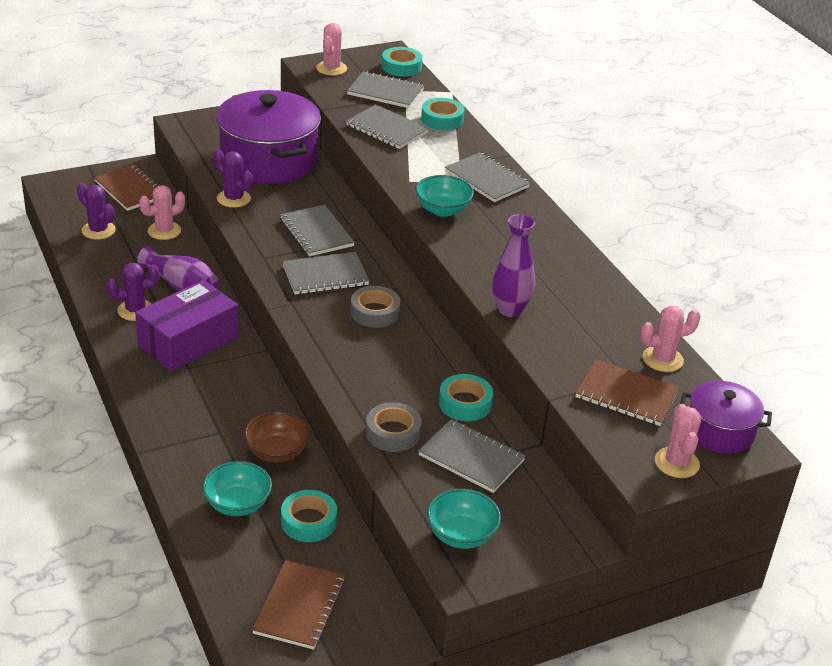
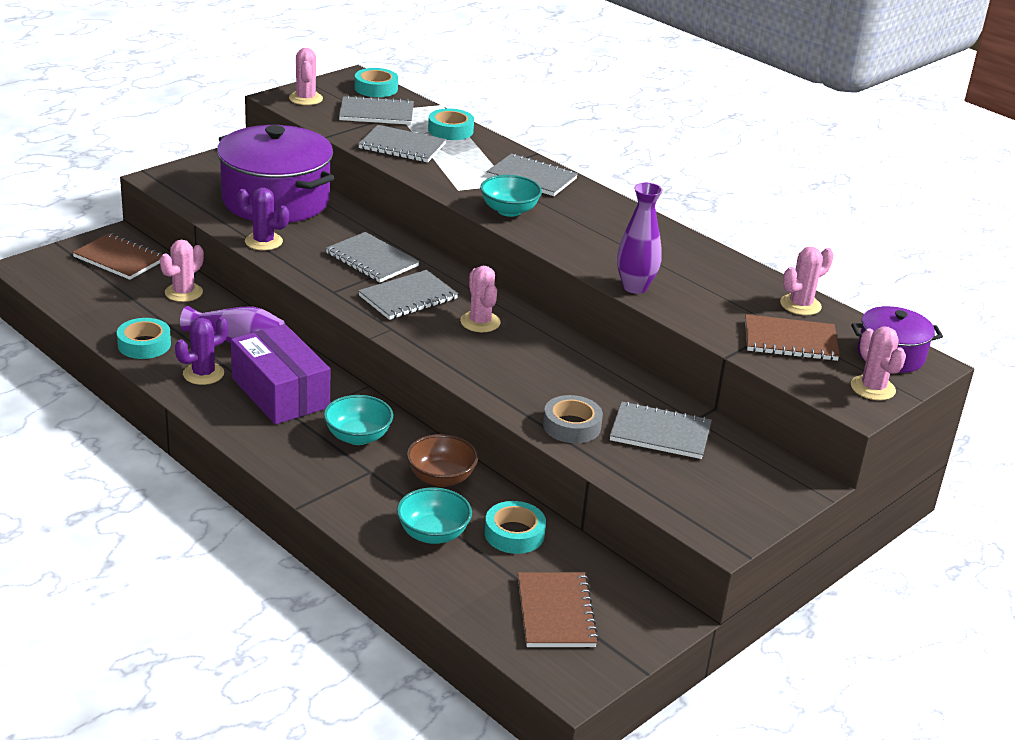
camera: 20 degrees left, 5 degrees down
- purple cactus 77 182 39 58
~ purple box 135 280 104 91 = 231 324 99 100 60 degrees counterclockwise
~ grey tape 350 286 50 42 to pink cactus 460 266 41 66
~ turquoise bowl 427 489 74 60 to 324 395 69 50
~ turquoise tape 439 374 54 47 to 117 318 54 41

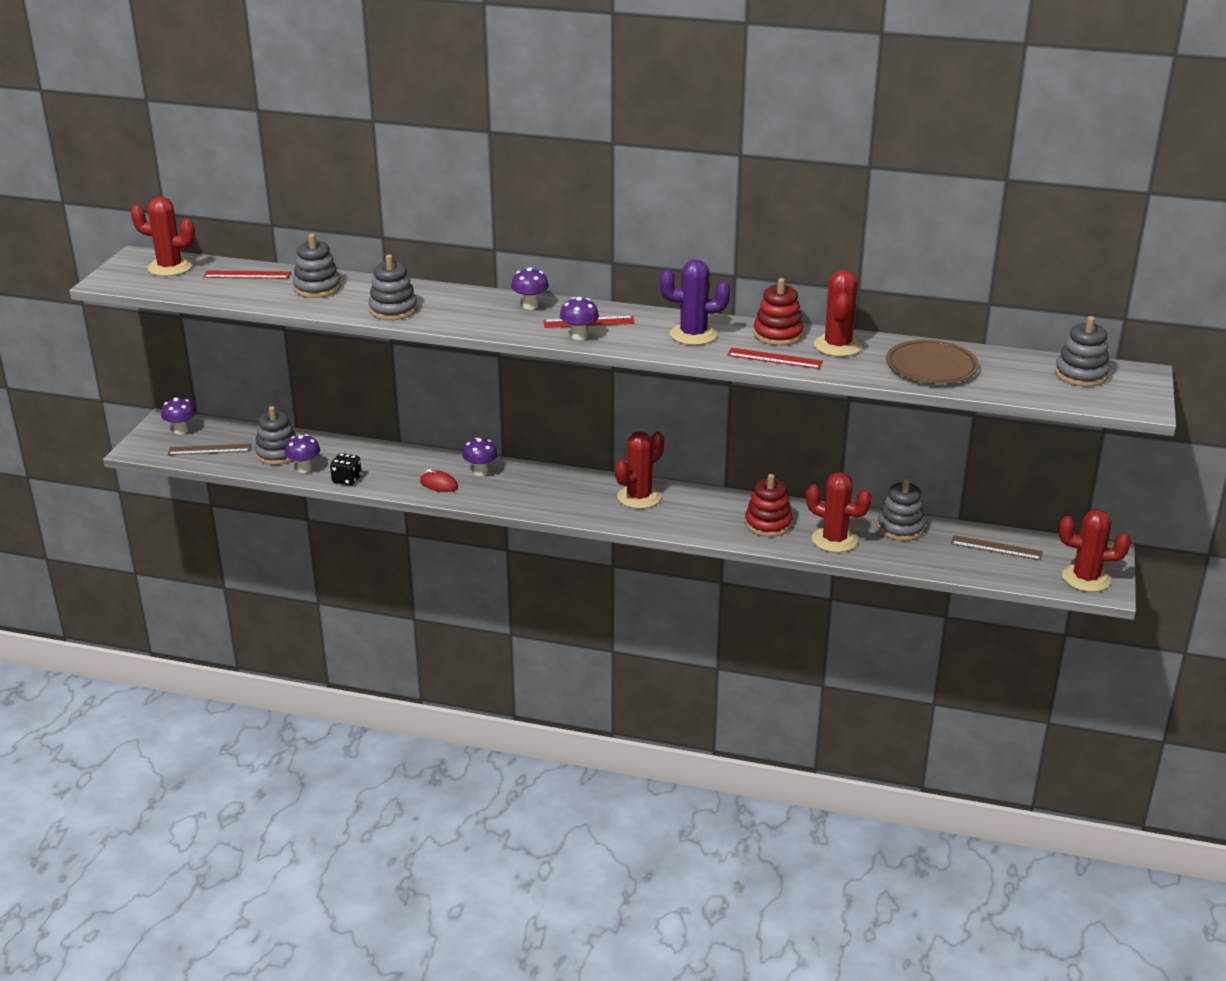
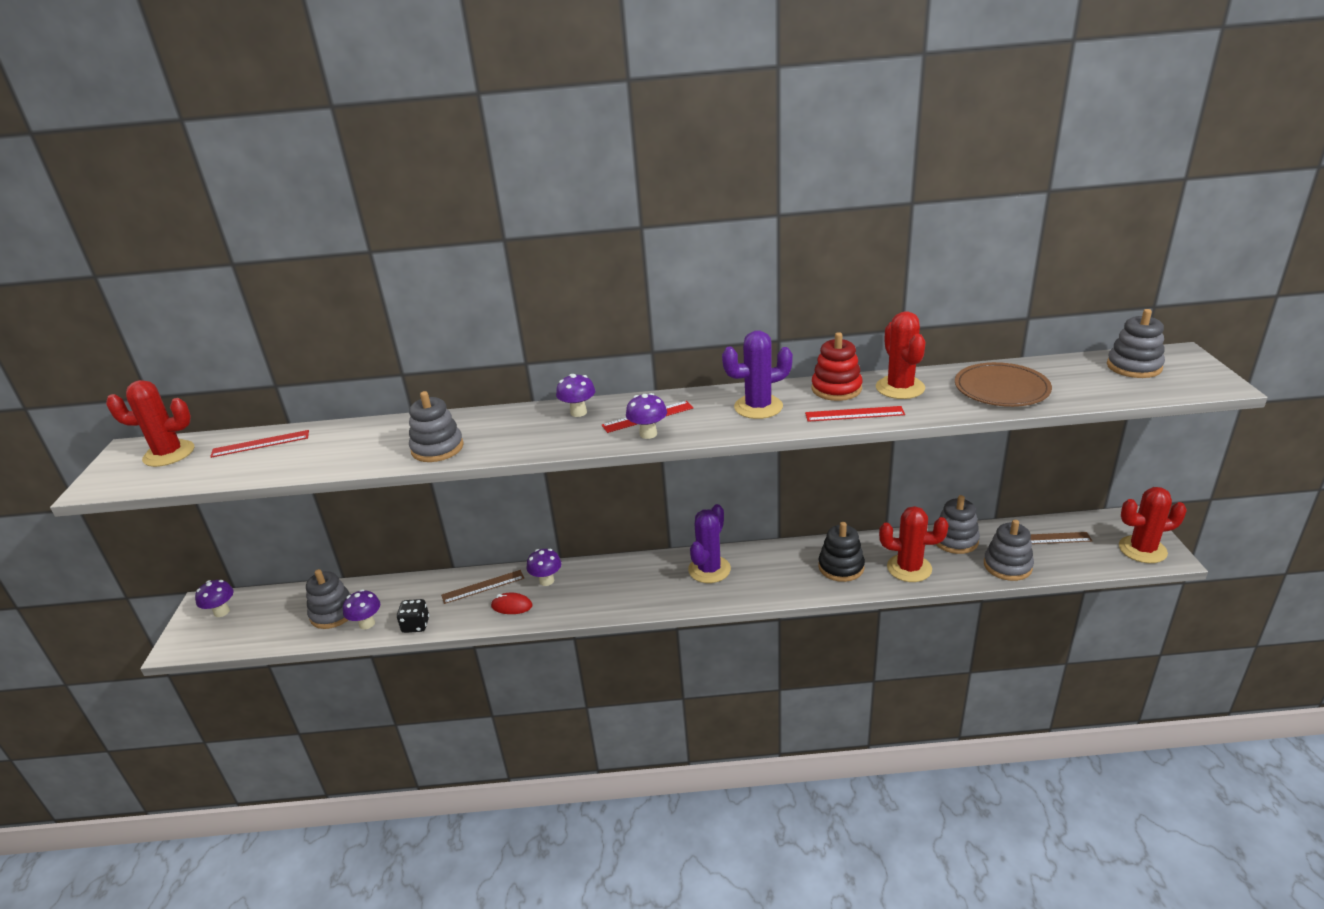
camera: 15 degrees left, 0 degrees up
~ brown ruler 168 444 83 11 to 441 570 83 34
~ grey stacking toy 293 234 48 64 to 984 520 50 61
~ red cactus 615 431 49 78 to purple cactus 688 504 43 79
~ red stacking toy 745 474 47 63 to black stacking toy 818 522 47 60

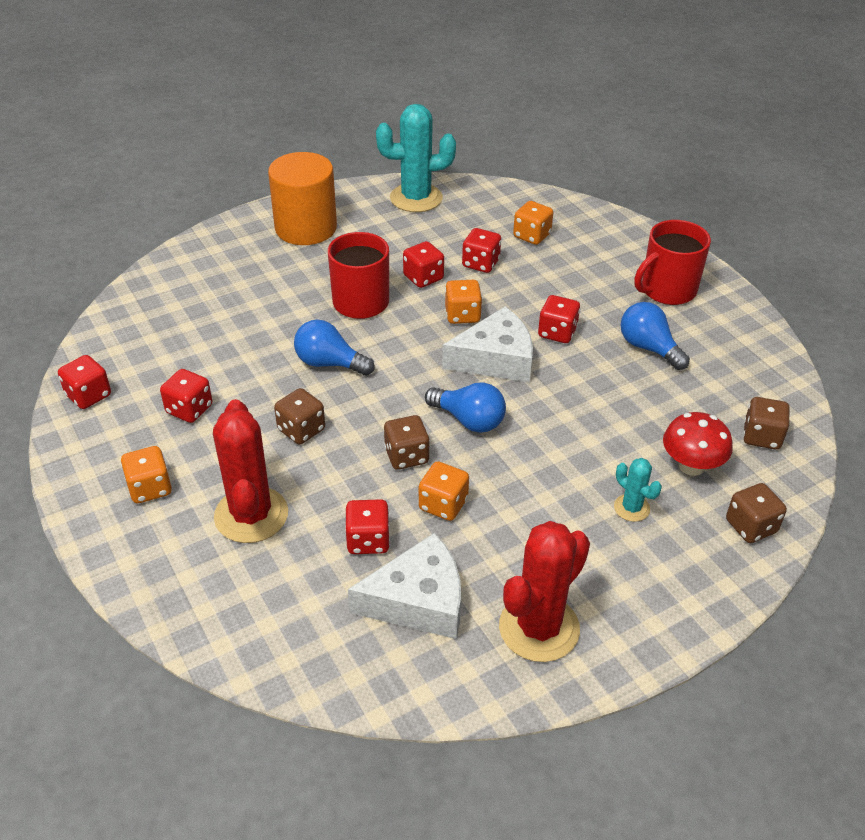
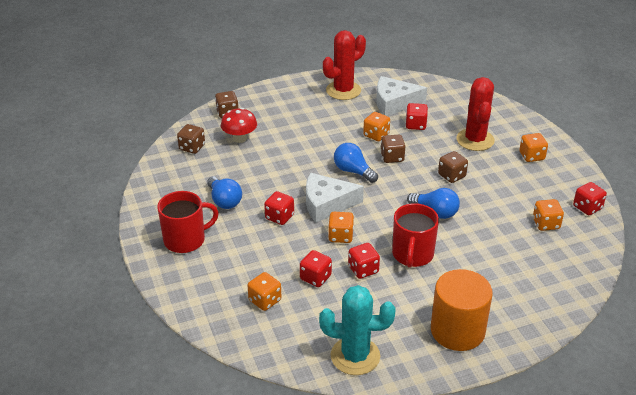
camera: 170 degrees left, 5 degrees down
- red dice 160 369 52 54
- turquoise cactus 614 458 48 64
+ orange dice 533 199 31 32

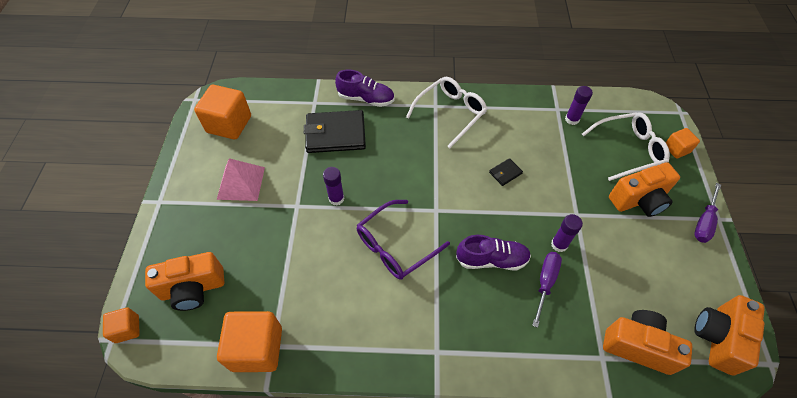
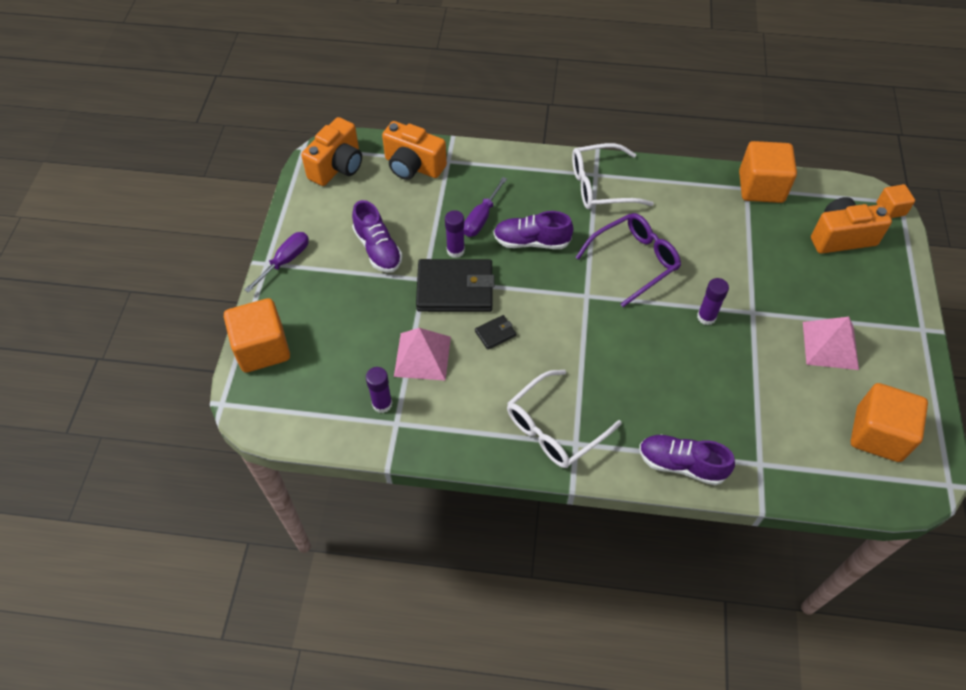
camera: 175 degrees left, 0 degrees up
~ black wallet 304 110 62 43 to 416 259 78 53
~ white glasses 582 112 88 69 to 572 143 82 66
- orange camera 609 162 71 55
~ orange cube 665 128 35 31 = 224 298 66 74 x1.88
+ purple shoe 352 200 50 73
+ pink pyramid 394 328 57 53

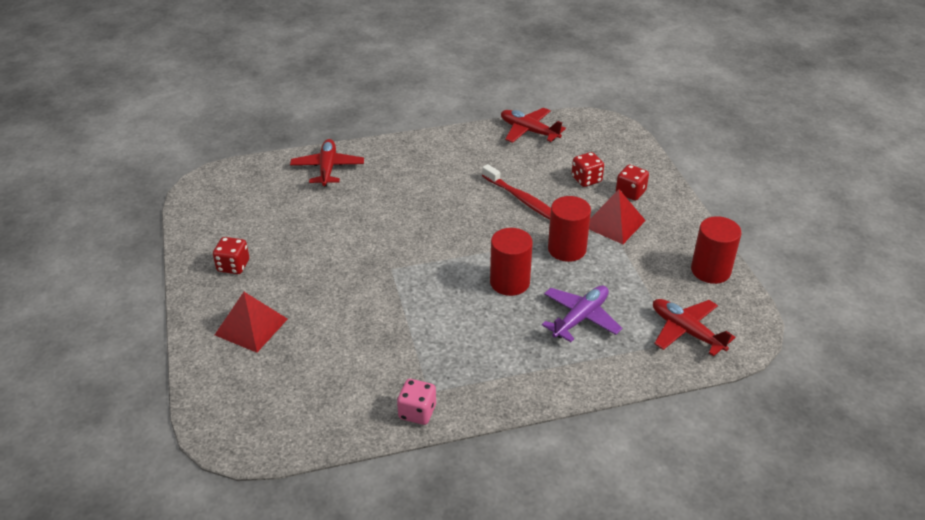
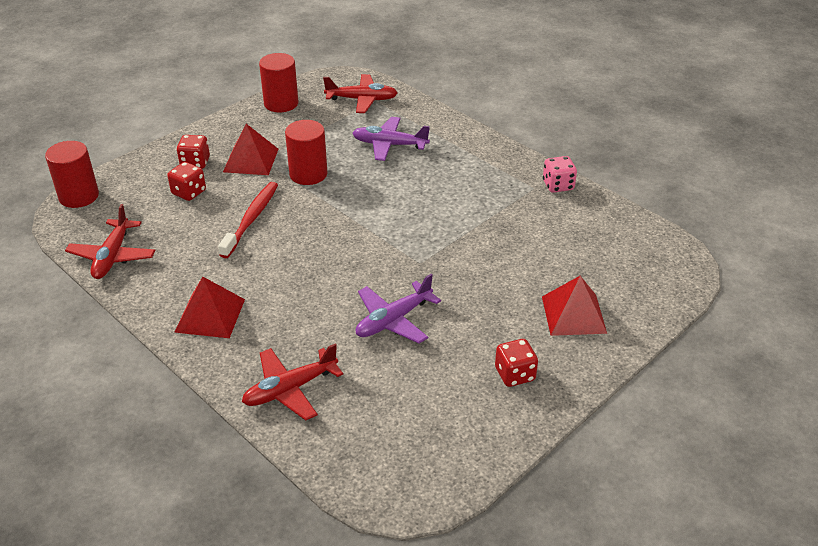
camera: 120 degrees left, 0 degrees up
~ red cylinder 490 228 43 68 to 45 141 54 67
~ red plane 653 299 82 57 = 323 74 75 39 105 degrees counterclockwise
+ red pyramid 174 277 71 61
+ purple plane 356 274 85 70

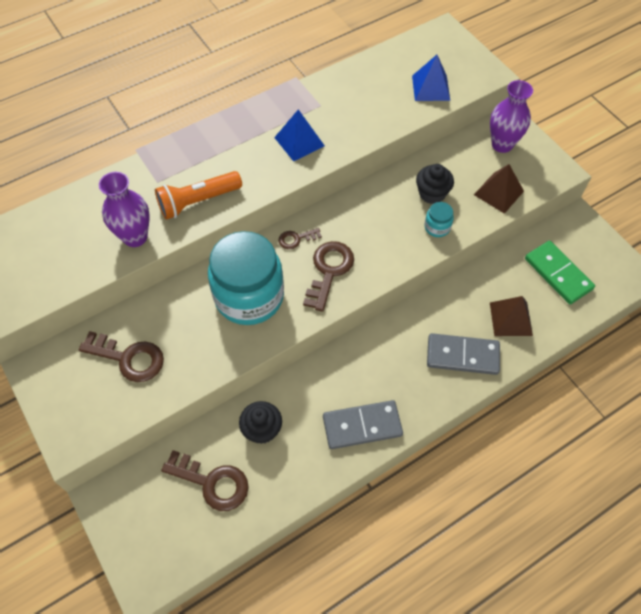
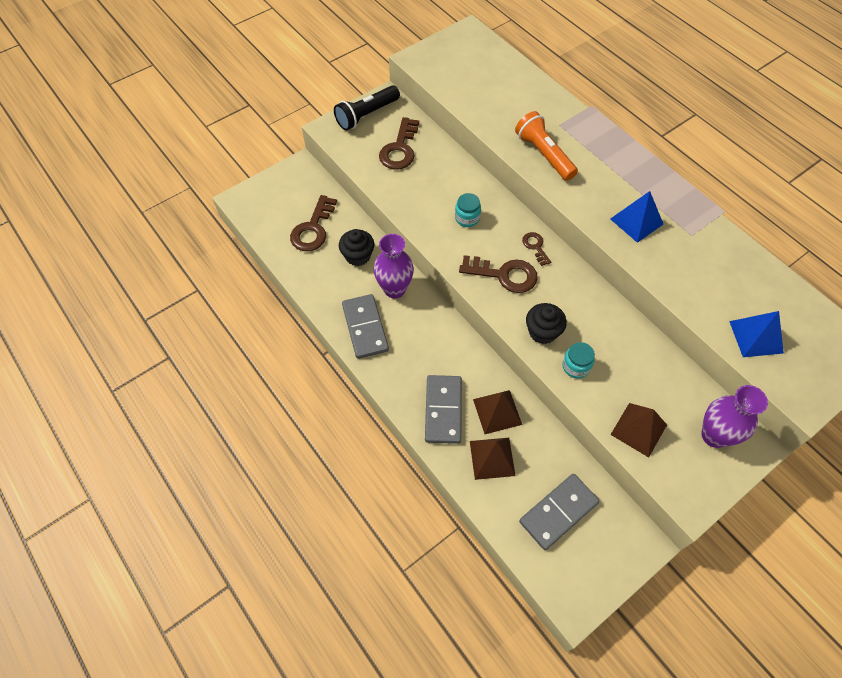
camera: 85 degrees right, 0 degrees up
~ purple vase 99 172 50 75 to 374 234 40 64
~ turquoise jar 208 231 76 94 = 455 193 26 34 x0.40
~ black cupcake 416 164 38 40 to 526 303 41 41
~ green domino 525 241 70 63 to grey domino 519 474 80 76
+ black flashlight 334 85 66 46
+ brown pyramid 473 390 49 44

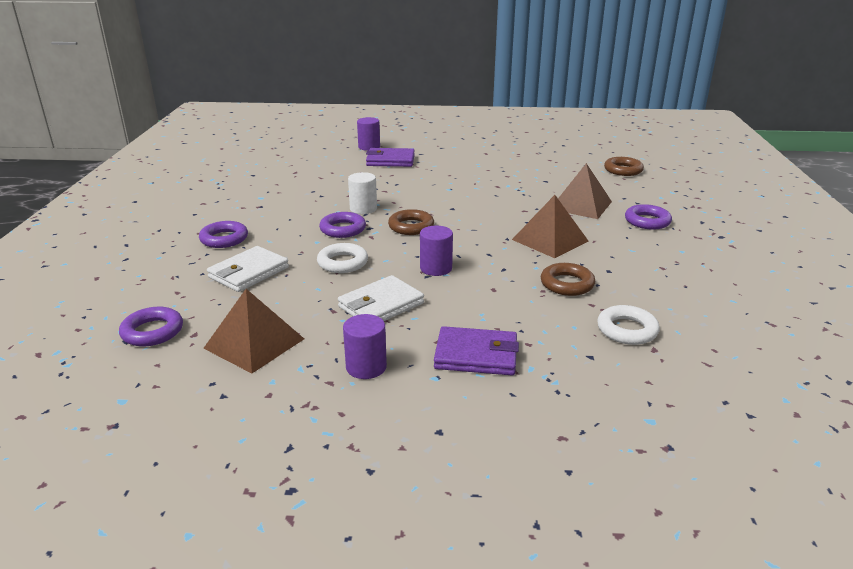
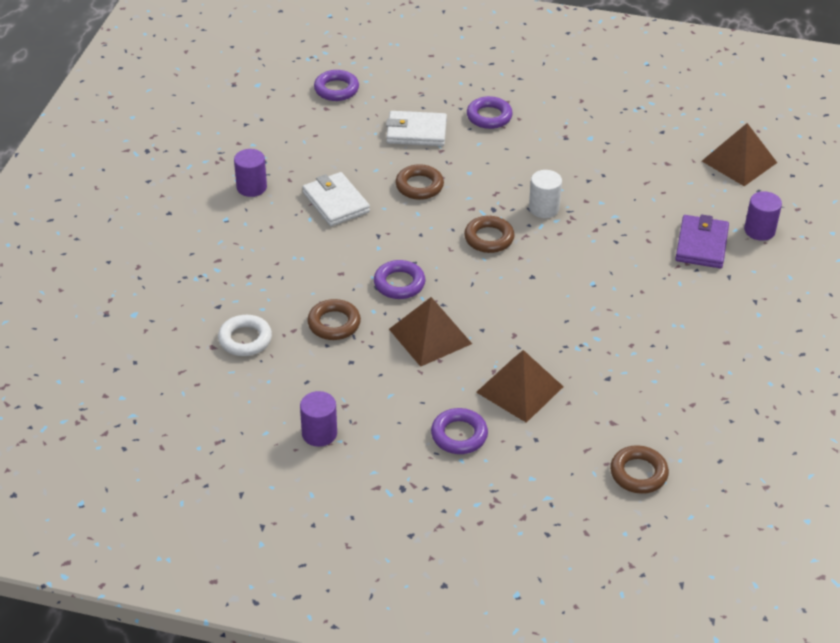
camera: 100 degrees right, 15 degrees up
~ brown pyramid 203 289 101 84 to 702 123 75 63
~ white wallet 207 246 82 46 = 386 111 61 35 45 degrees counterclockwise
~ white ring 317 243 51 30 to brown ring 395 164 49 36
~ purple ring 319 212 47 26 to 374 260 51 39
~ purple cylinder 420 226 33 50 to 300 391 37 56
- purple wallet 434 326 85 49

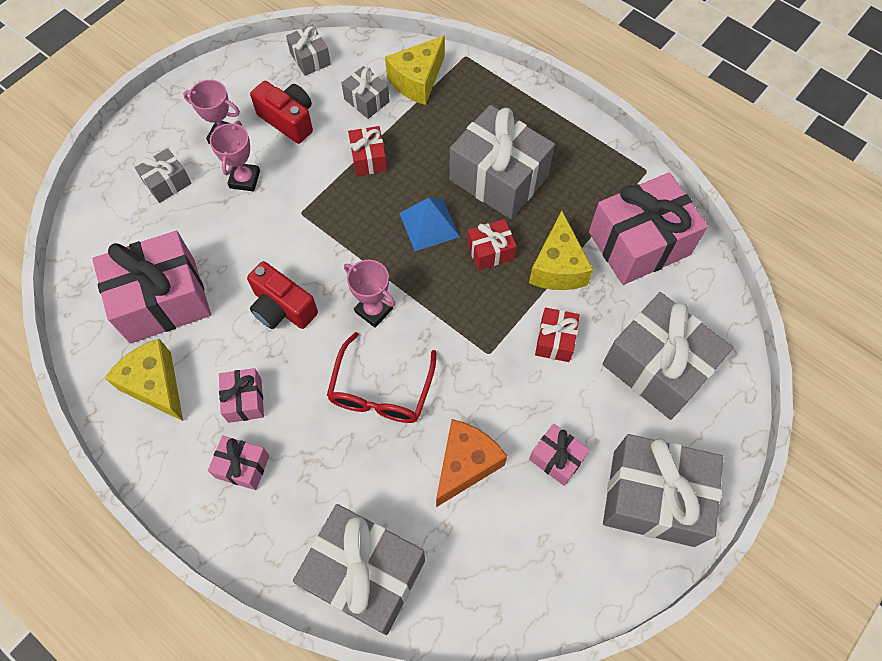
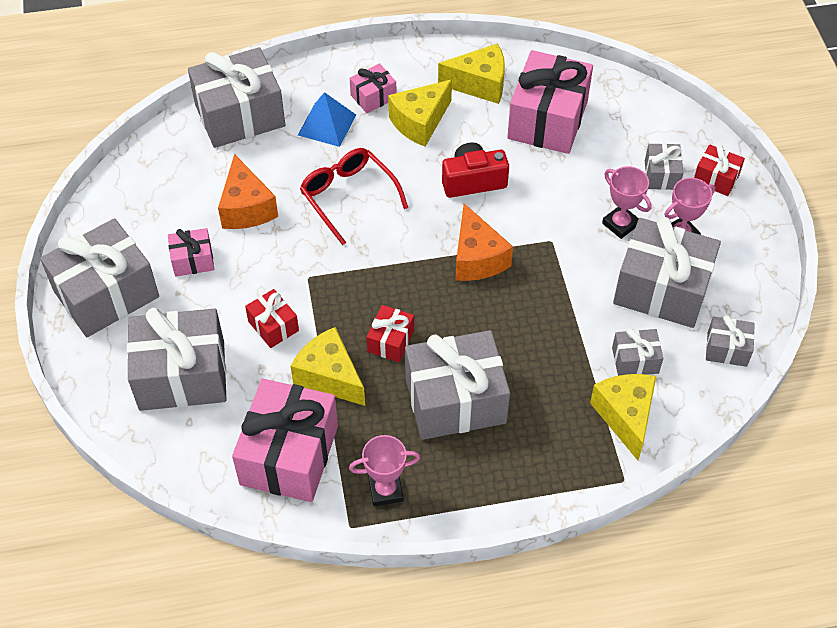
camera: 130 degrees right, 10 degrees down
~ pink gift 219 368 45 55 to yellow cheese 388 80 64 67
~ red camera 250 81 63 63 to grey gift 613 217 108 111
~ pink trophy 344 260 51 68 to 349 435 71 71
~ red gift 348 126 39 50 to 694 144 51 52
~ blue pyramid 399 198 61 53 to 298 92 58 55
+ orange cheese 455 203 58 78

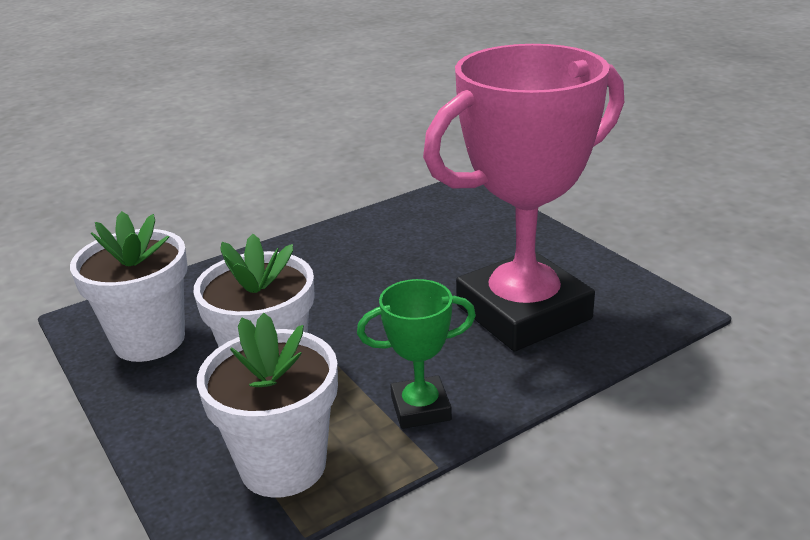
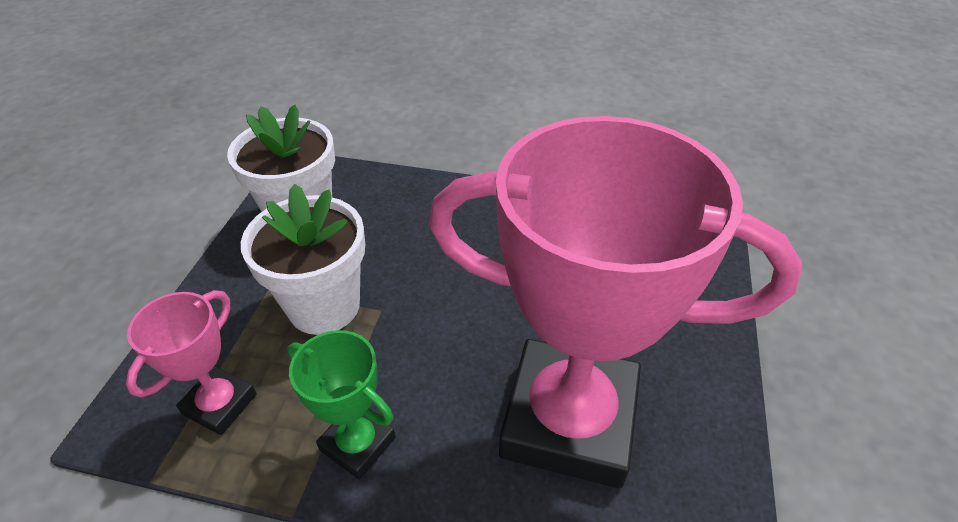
camera: 45 degrees right, 15 degrees up
~ white flower pot 197 313 141 185 to pink trophy 126 290 131 145

